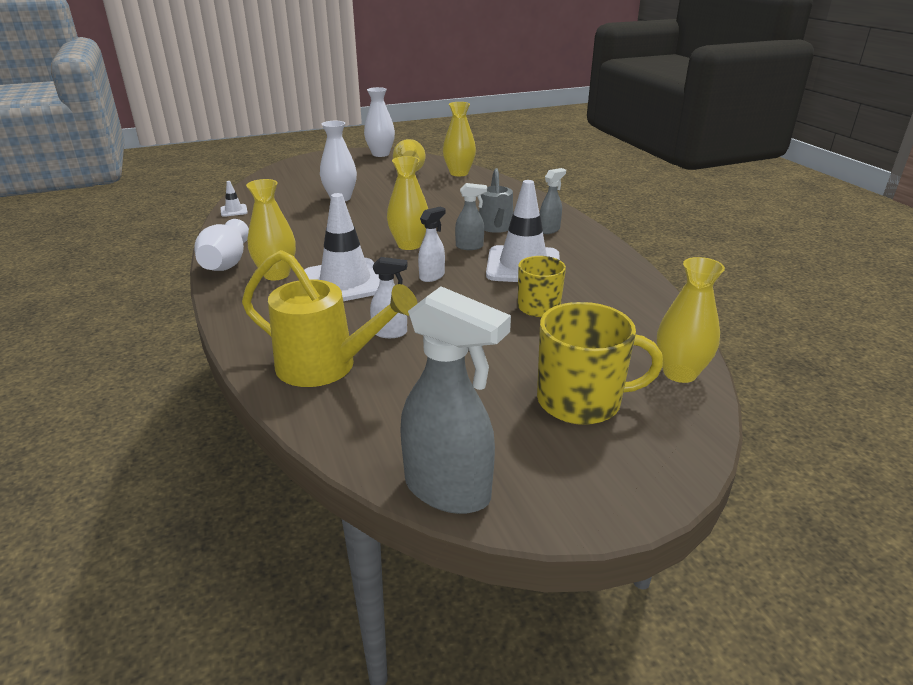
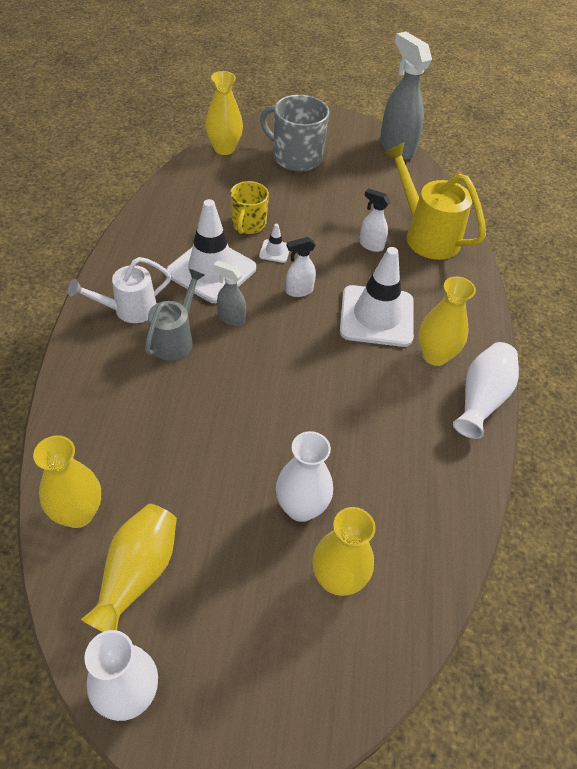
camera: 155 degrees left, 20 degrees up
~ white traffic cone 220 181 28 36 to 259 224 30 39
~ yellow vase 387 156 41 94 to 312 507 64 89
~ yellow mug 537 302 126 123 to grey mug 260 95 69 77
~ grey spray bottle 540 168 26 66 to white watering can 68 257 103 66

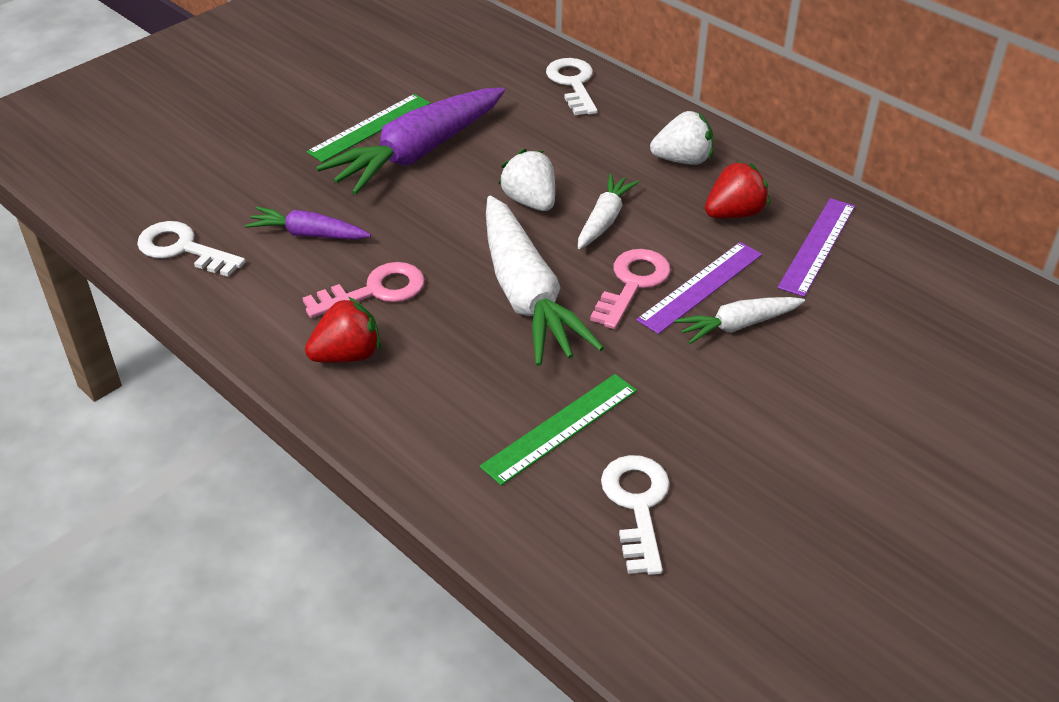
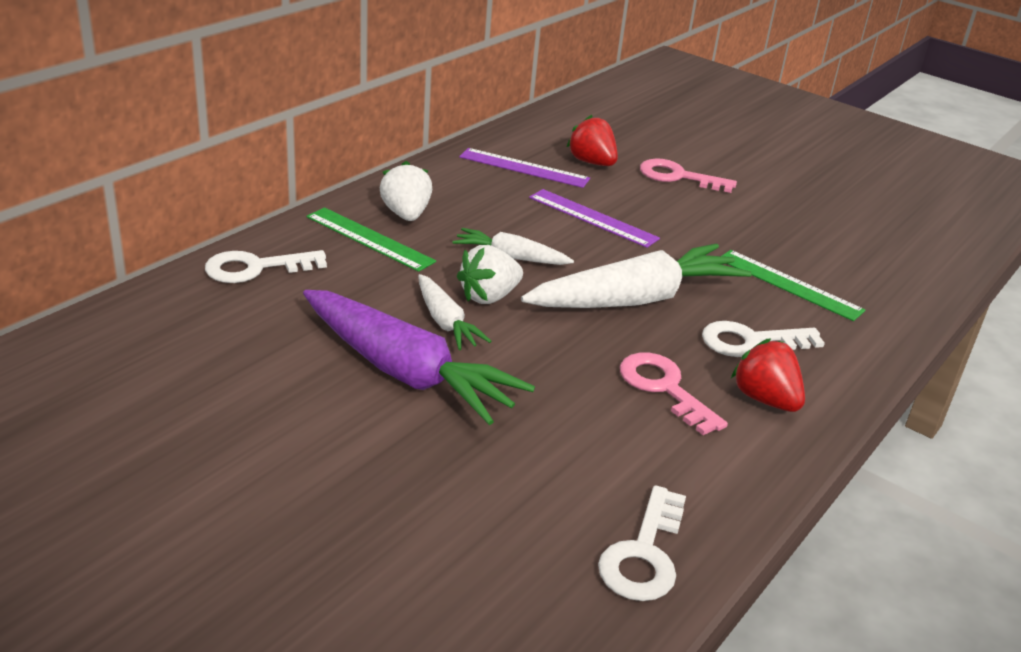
camera: 100 degrees left, 10 degrees down
- purple carrot 245 207 126 32
~ green ruler 307 94 124 69 to 306 207 130 65
~ pink key 590 249 81 80 to 640 158 97 35
~ white key 601 455 69 120 to 702 321 123 36
~ white carrot 674 297 131 47 to 418 274 73 76
~ red strawberry 705 161 65 58 to 567 115 51 51

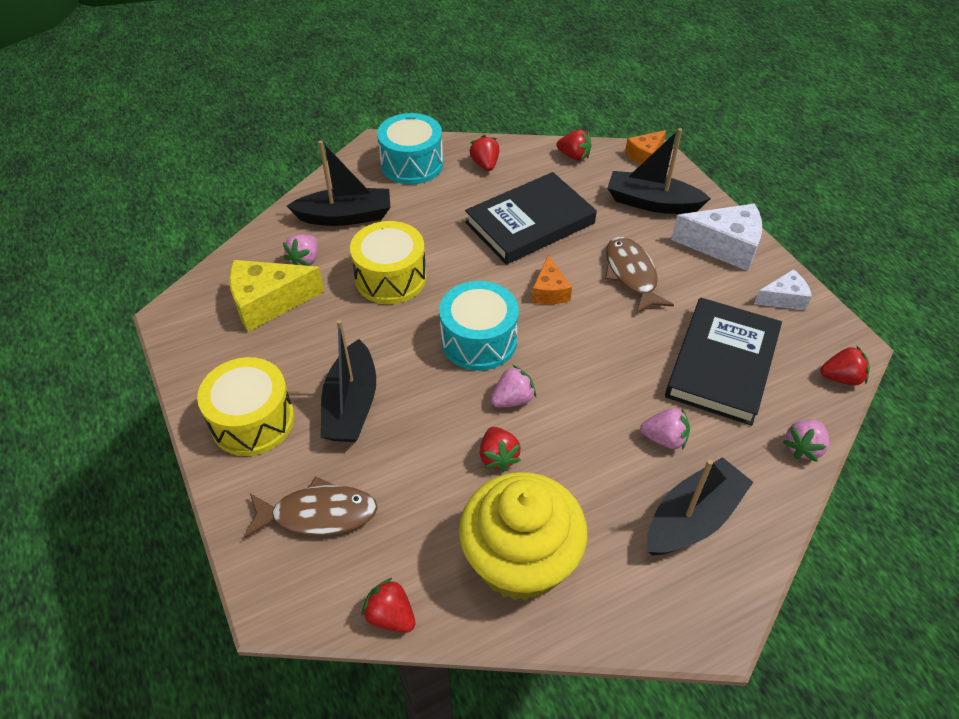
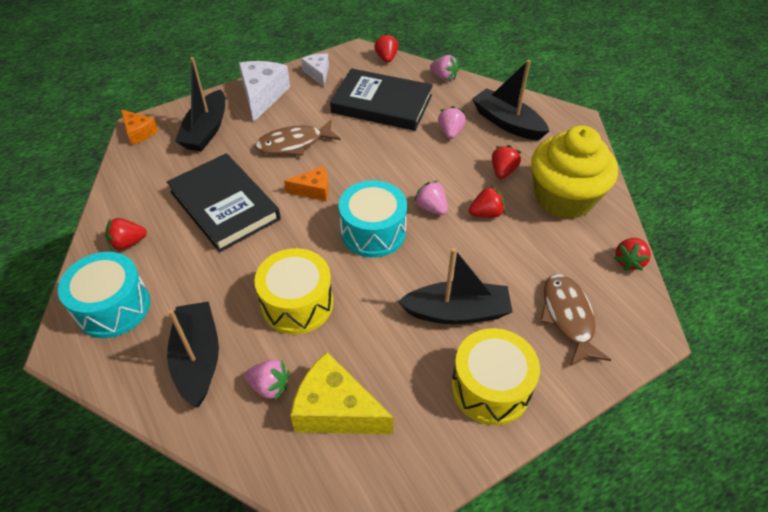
camera: 95 degrees left, 0 degrees up
~ yellow cheese 229 260 96 72 = 290 352 104 82 135 degrees clockwise
~ red strawberry 557 130 35 31 to 492 145 30 34

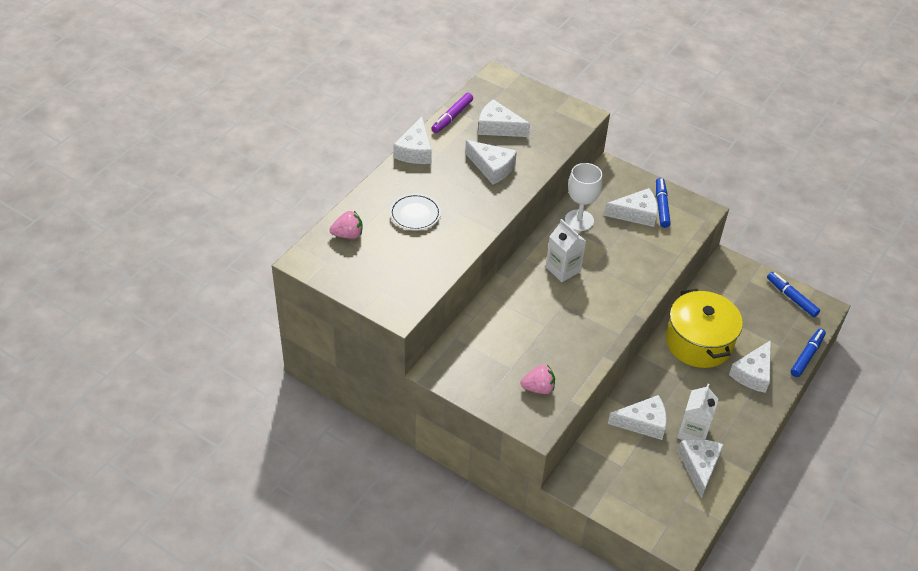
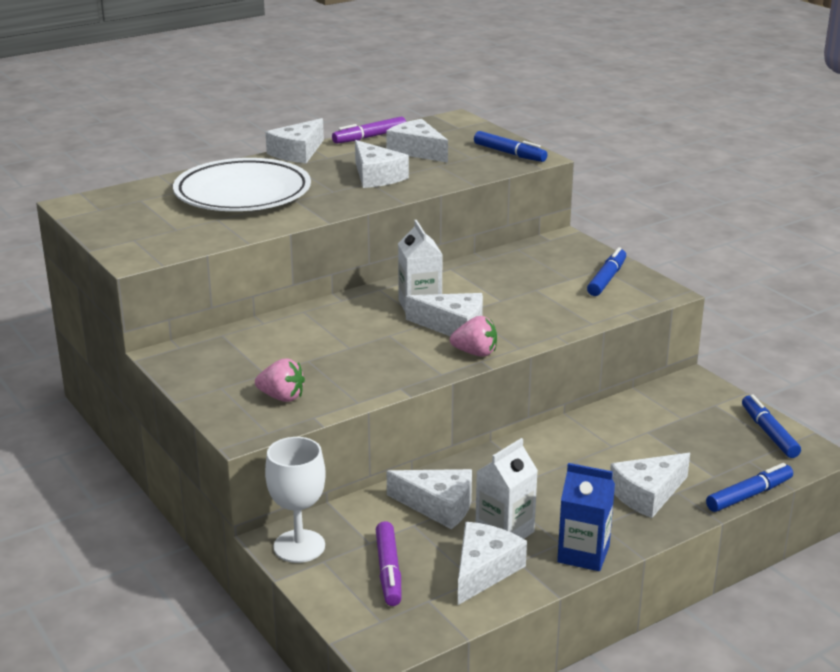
camera: 25 degrees right, 20 degrees down
~ pink strawberry 330 211 32 28 to 450 316 47 41
~ white plate 390 194 51 37 = 173 158 138 53 x2.01
~ white goblet 565 163 37 68 to 265 437 61 126
~ white cheese 604 188 54 39 to 406 293 77 43
- yellow pot 666 289 77 79
+ purple marker 376 521 26 85
+ blue marker 474 131 73 31
+ blue carton 557 463 58 108

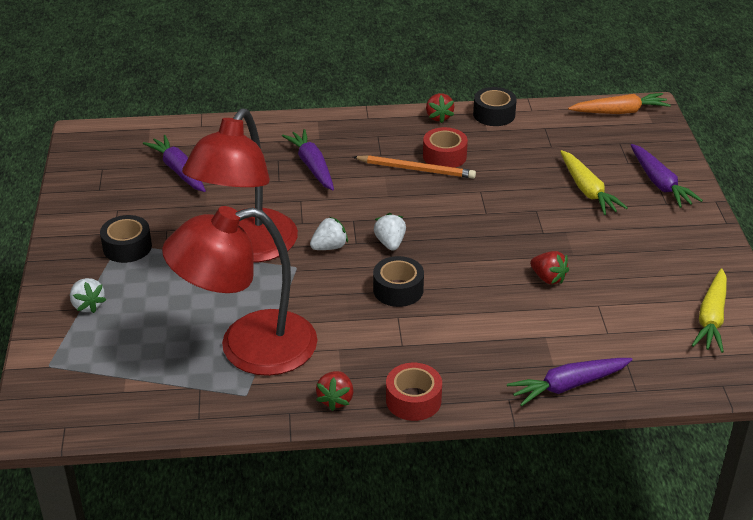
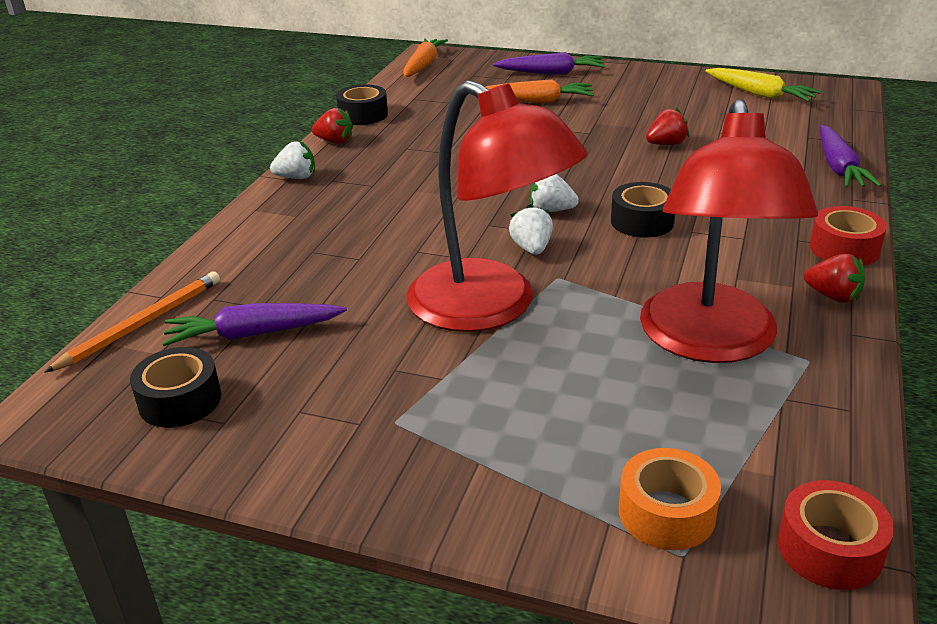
camera: 65 degrees left, 5 degrees down
~ white strawberry 70 278 36 35 to 270 141 45 38
~ black tape 100 215 52 48 to 130 347 91 81
- purple carrot 282 129 52 61
~ orange pencil 353 155 123 24 to 44 272 176 101
~ red tape 423 127 45 41 to 778 480 116 110
~ yellow carrot 560 150 68 65 to orange carrot 486 79 108 24
+ orange tape 619 448 102 102

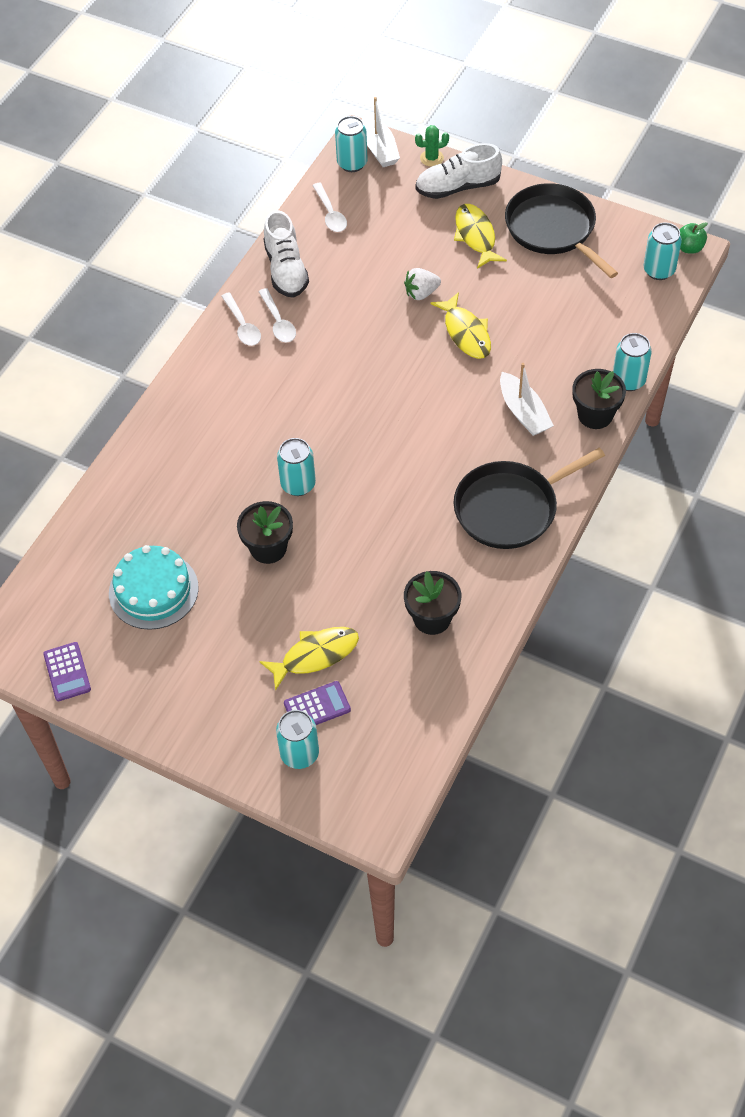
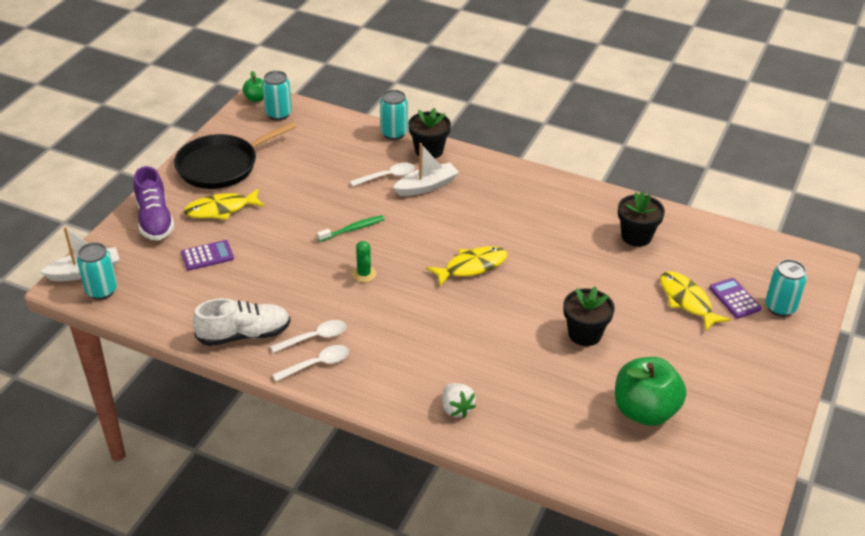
camera: 95 degrees left, 15 degrees down
~ purple calculator 43 642 48 59 to 181 240 53 31
~ turquoise cake 109 545 90 85 to green apple 615 357 71 69
- turquoise can 277 438 39 58
~ white spoon 312 183 35 49 to 350 163 65 24
~ white strawberry 404 268 37 32 to 442 383 34 35
~ green cactus 415 125 34 42 to 352 241 24 41
~ white shoe 415 143 87 56 to purple shoe 134 166 40 75
~ yellow fish 430 292 61 67 to 426 246 82 41
- black pan 453 448 152 101
+ green toothbrush 317 215 68 27

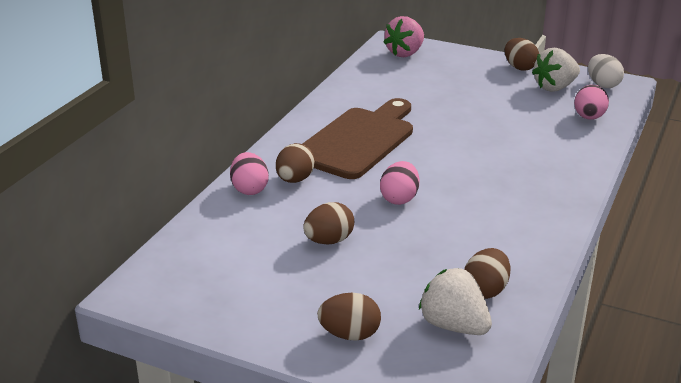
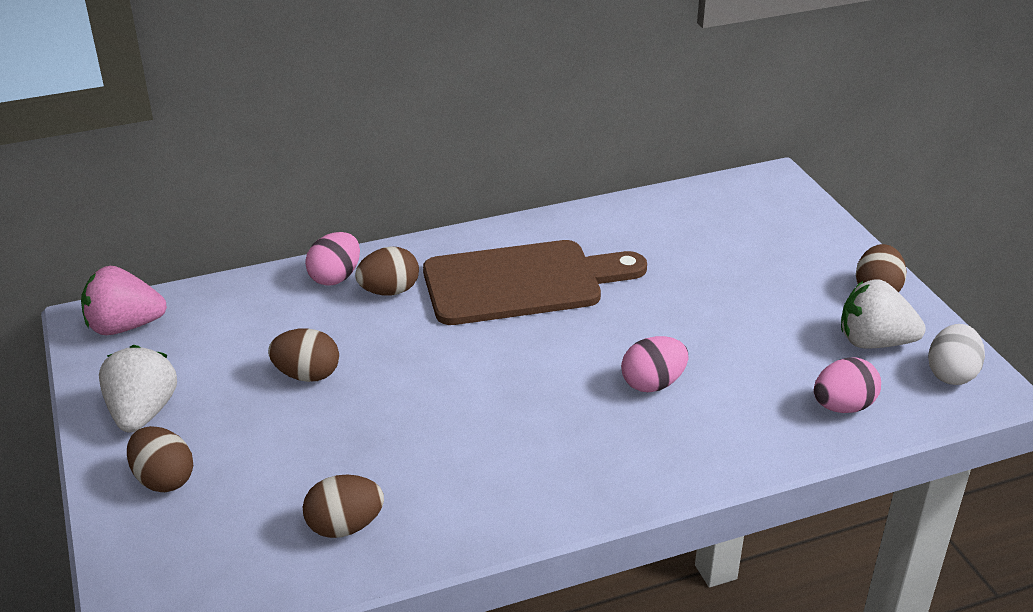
camera: 45 degrees right, 5 degrees up
~ pink egg 380 161 39 44 to 621 336 67 56
~ pink strawberry 383 16 41 41 to 81 266 86 69
~ white strawberry 419 268 73 67 to 99 345 78 88

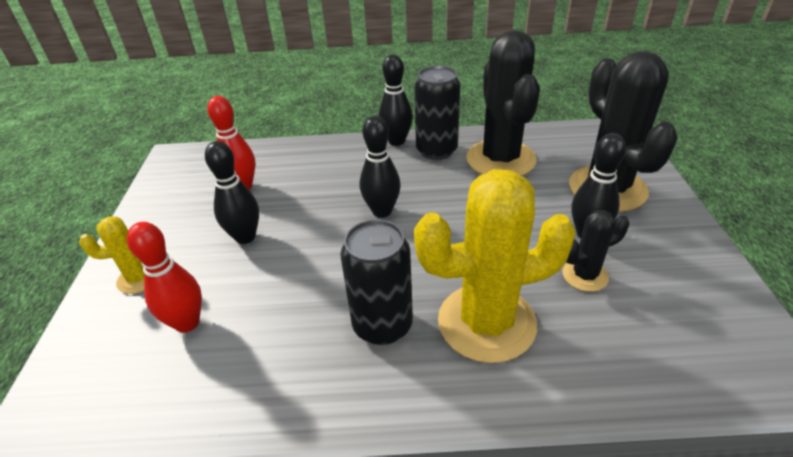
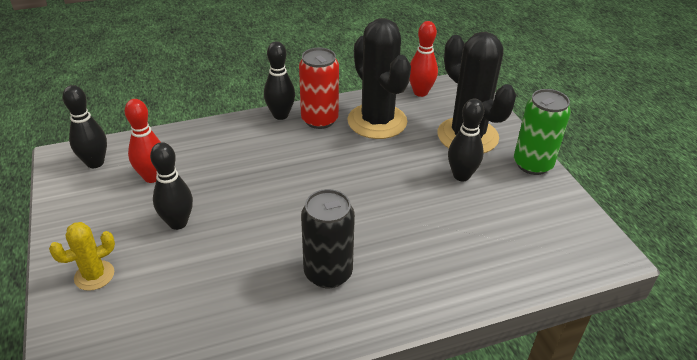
camera: 20 degrees left, 0 degrees up
~ red bowling pin 127 222 75 111 to 409 21 29 76
~ black bowling pin 360 116 41 102 to 63 85 44 83
- yellow cactus 414 169 162 194
~ black can 415 66 45 94 to red can 299 48 40 81
- black cactus 562 210 67 82
+ green can 514 89 57 86

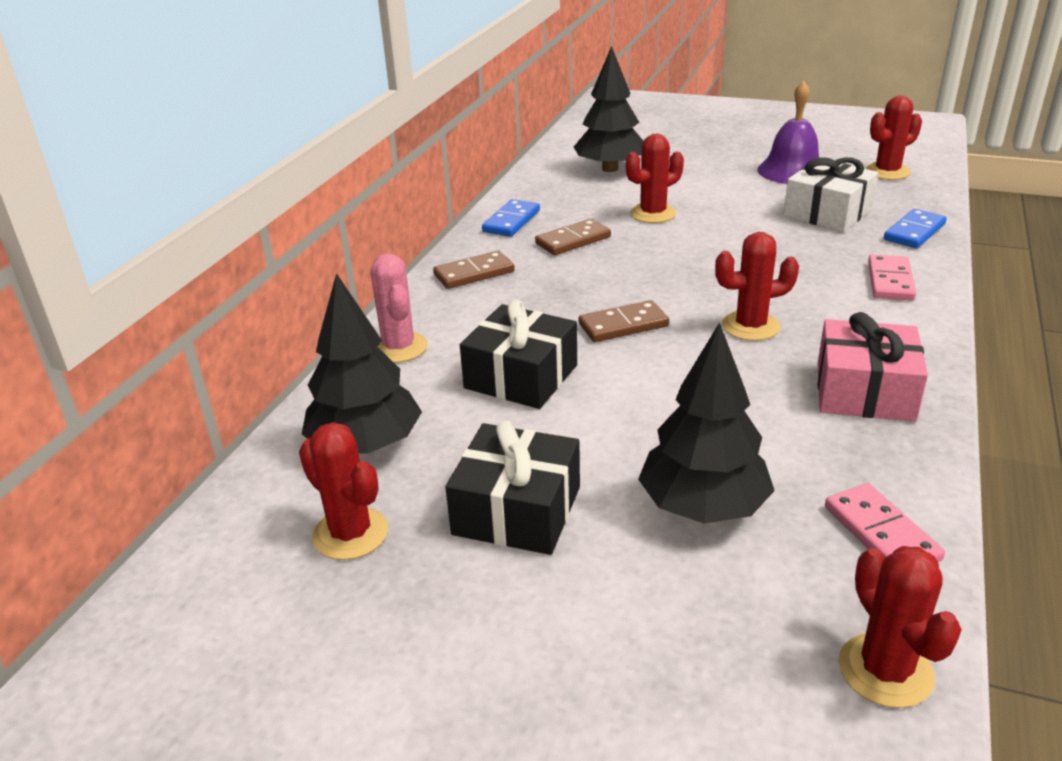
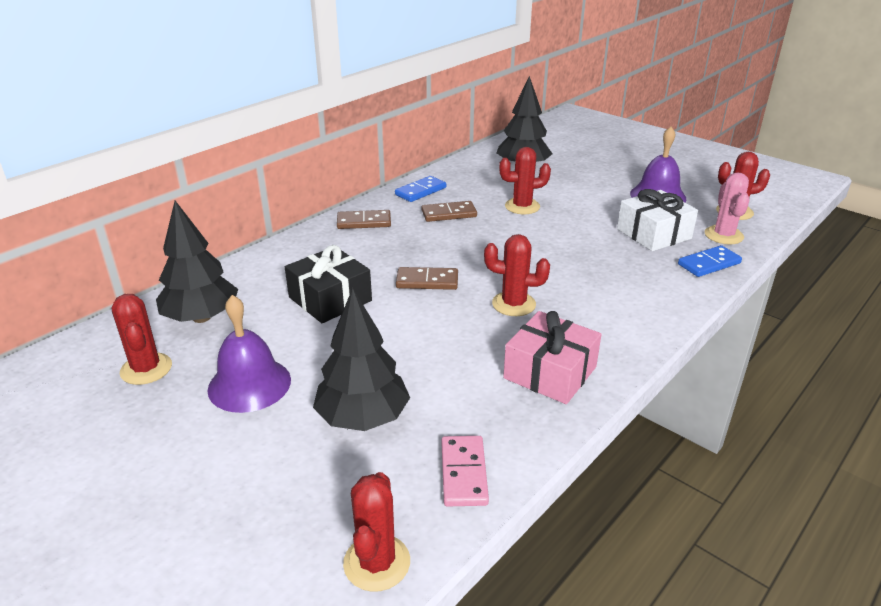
camera: 20 degrees right, 0 degrees up
~ pink cactus 371 254 57 109 to 704 172 46 73
~ black gift 445 421 135 134 to purple bell 208 295 83 118
- pink domino 868 254 48 46

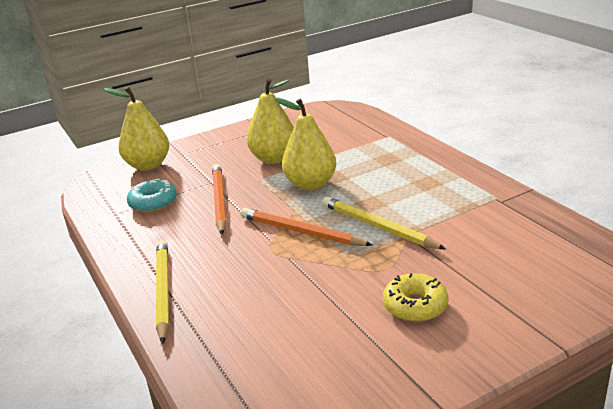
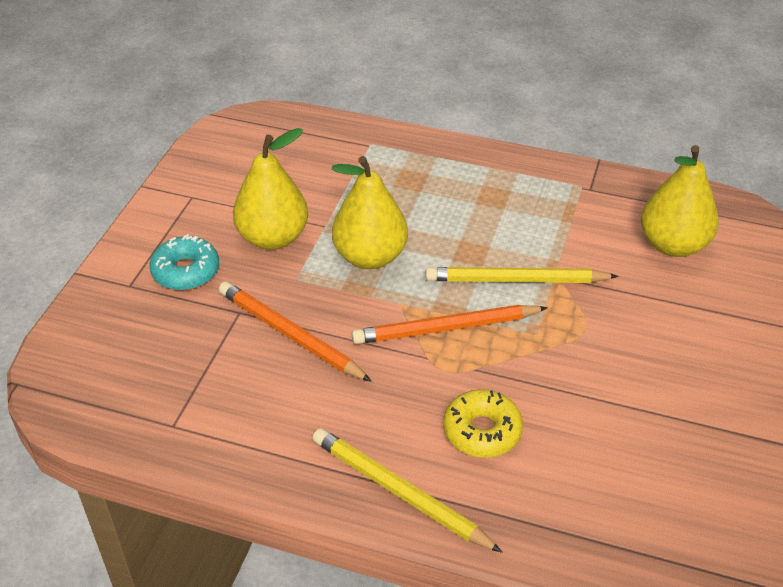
camera: 45 degrees left, 15 degrees up
~ yellow pear 104 86 65 85 to 641 145 78 112
~ turquoise donut 127 179 50 34 to 149 234 70 56
~ yellow donut 383 273 65 49 to 443 389 80 69

